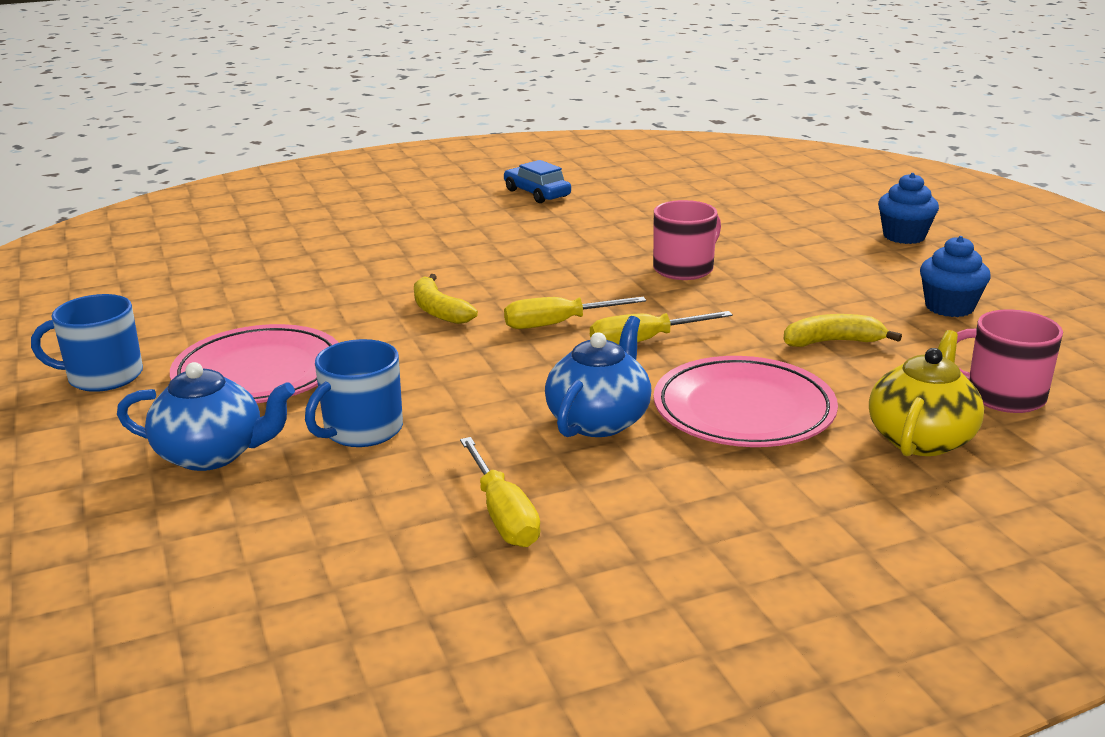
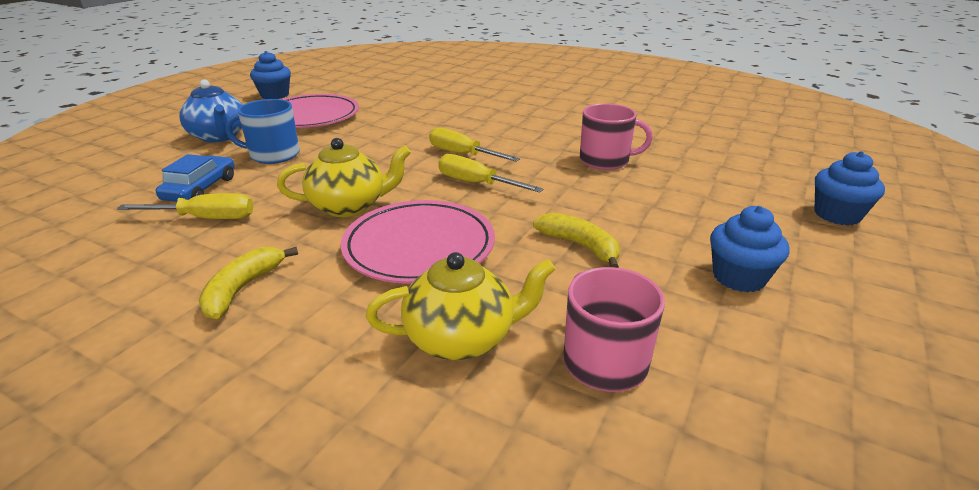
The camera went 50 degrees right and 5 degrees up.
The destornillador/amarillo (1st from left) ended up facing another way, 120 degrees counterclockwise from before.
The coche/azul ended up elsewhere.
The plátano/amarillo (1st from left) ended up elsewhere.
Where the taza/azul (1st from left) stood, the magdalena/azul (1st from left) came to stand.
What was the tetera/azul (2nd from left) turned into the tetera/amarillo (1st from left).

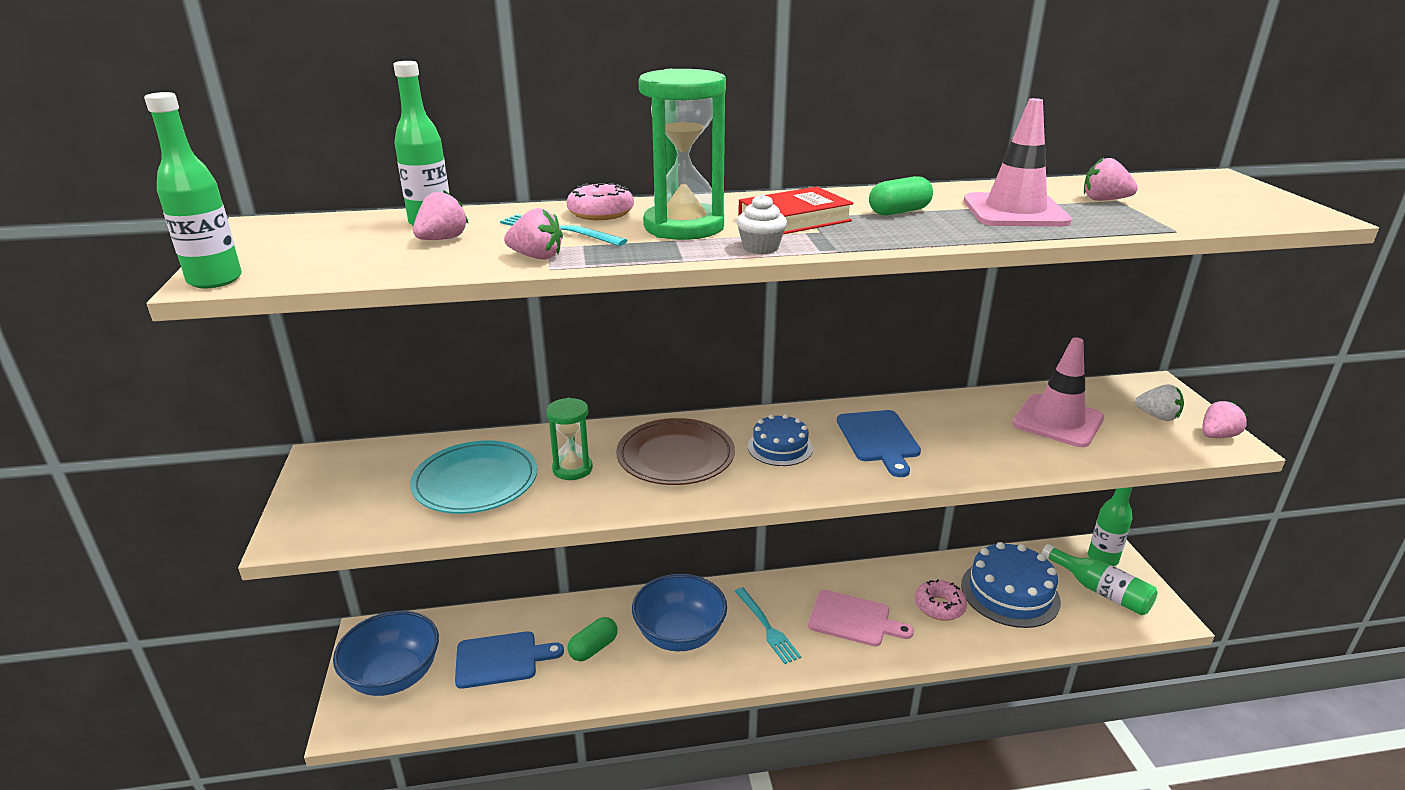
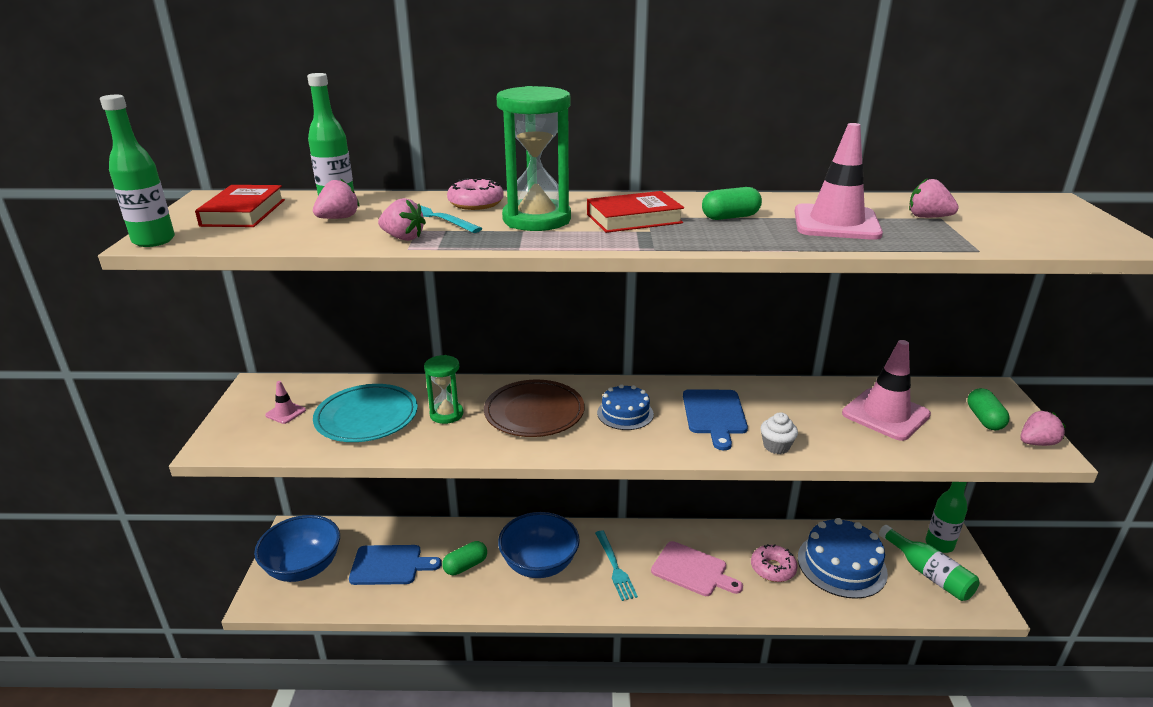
The camera went 10 degrees right and 0 degrees up.
The second view gained the libro/rojo (1st from left).
The second view gained the cono de tráfico/rosa (1st from left).
The magdalena/blanco ended up elsewhere.
Where the fresa/blanco stood, the cápsula/verde (3rd from left) came to stand.

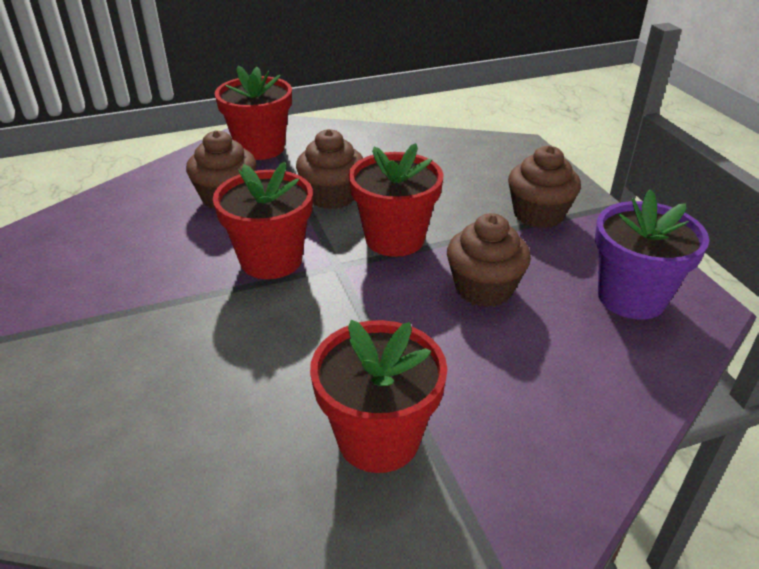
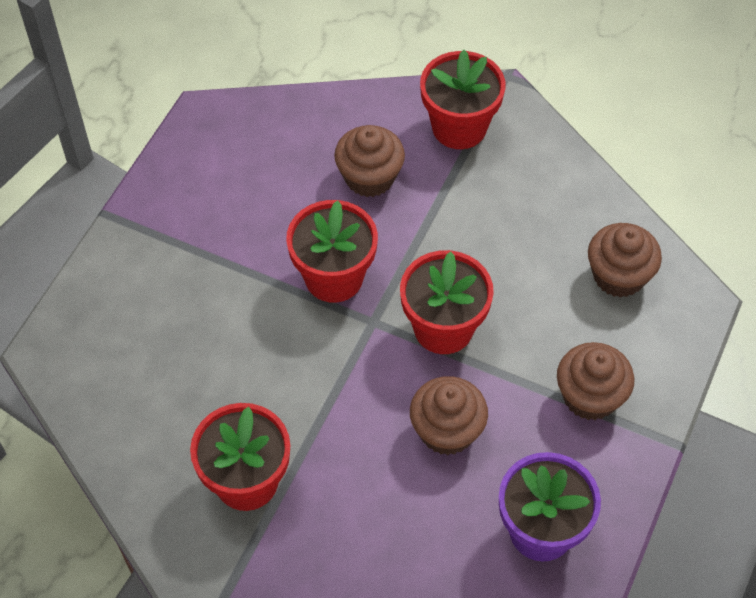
The camera went 45 degrees right and 20 degrees up.
The magdalena/marrón (2nd from left in the first image) ended up elsewhere.

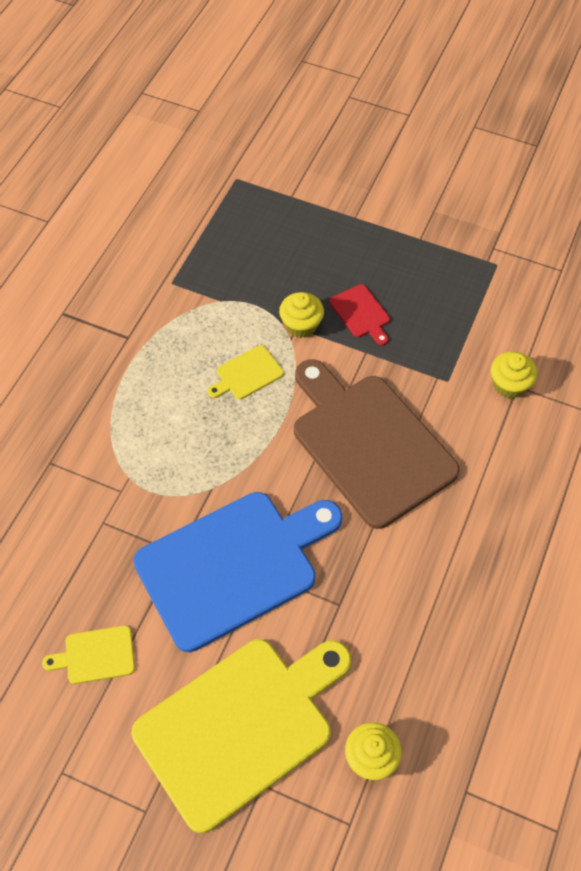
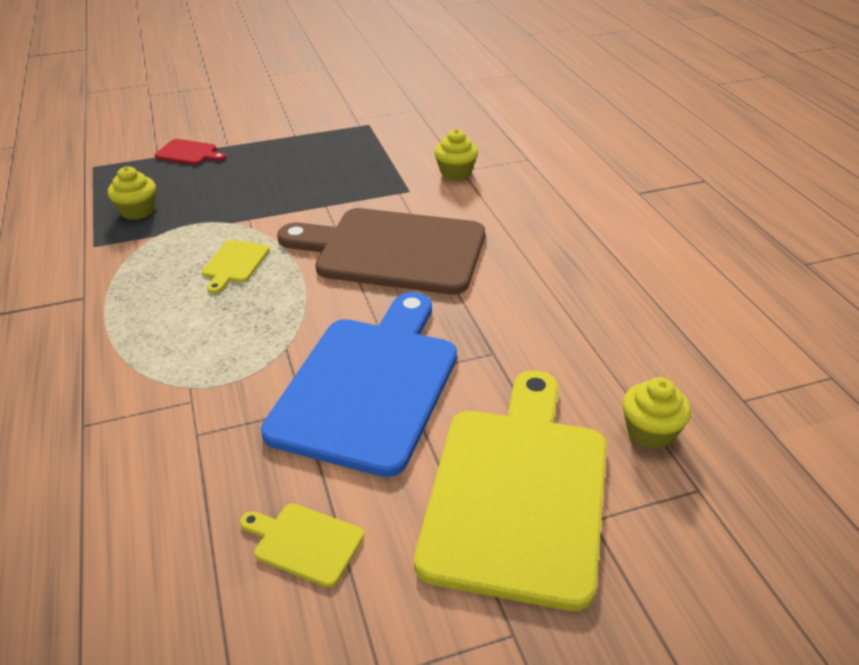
The camera went 40 degrees left and 20 degrees down.
The magdalena/amarillo (1st from left) ended up elsewhere.
The tabla de cortar/rojo ended up elsewhere.
The tabla de cortar/amarillo (1st from left in the first image) ended up facing another way, 75 degrees clockwise from before.

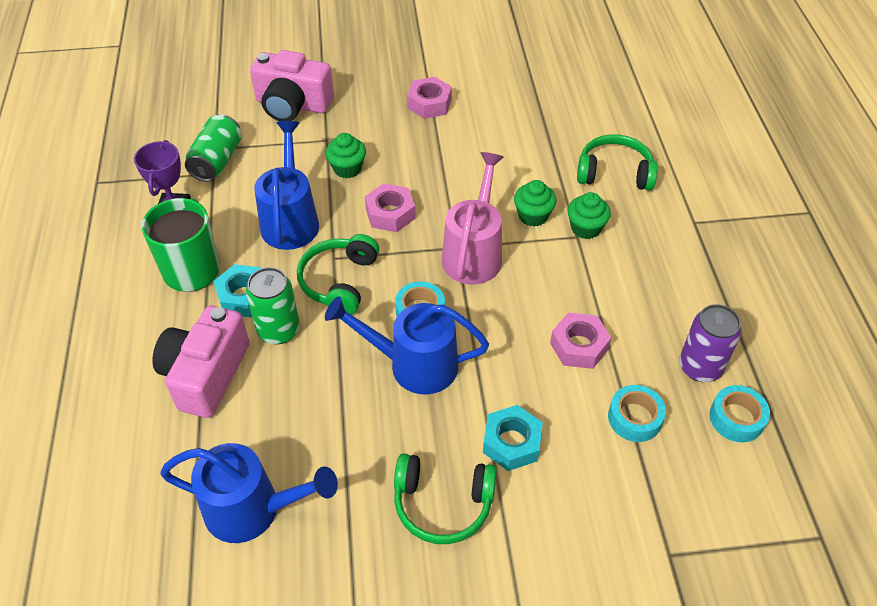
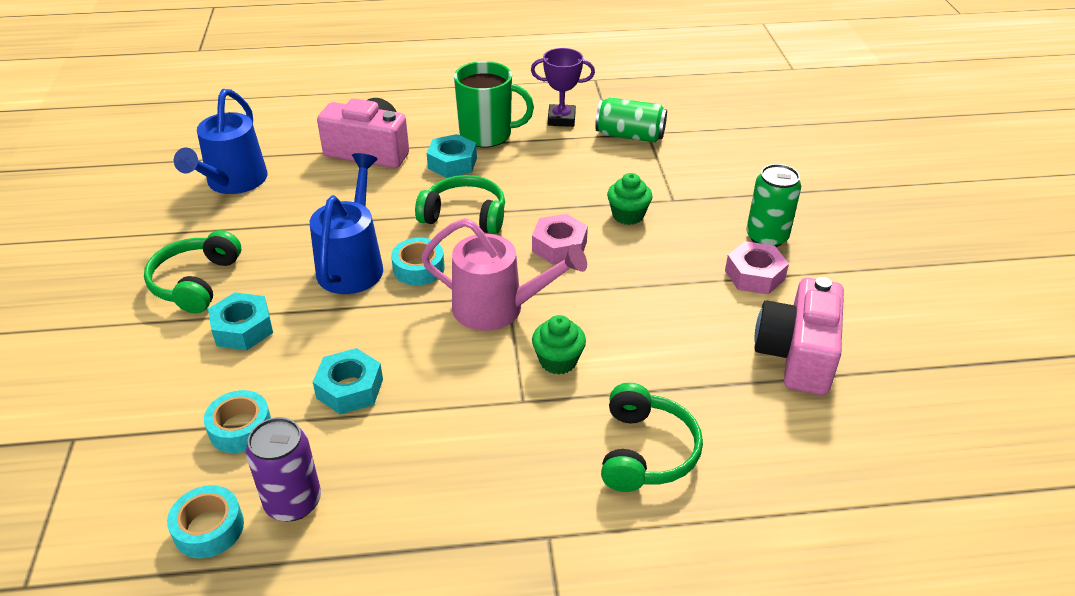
The camera went 90 degrees right and 10 degrees down.
What was the tuerca/rosa (3rd from left) turned into the tuerca/turquesa (2nd from left).
The lata/verde (2nd from left) ended up elsewhere.
The cámara/rosa (2nd from left) ended up elsewhere.
The second view lost the regadera/azul (2nd from left).
The second view lost the magdalena/verde (3rd from left).

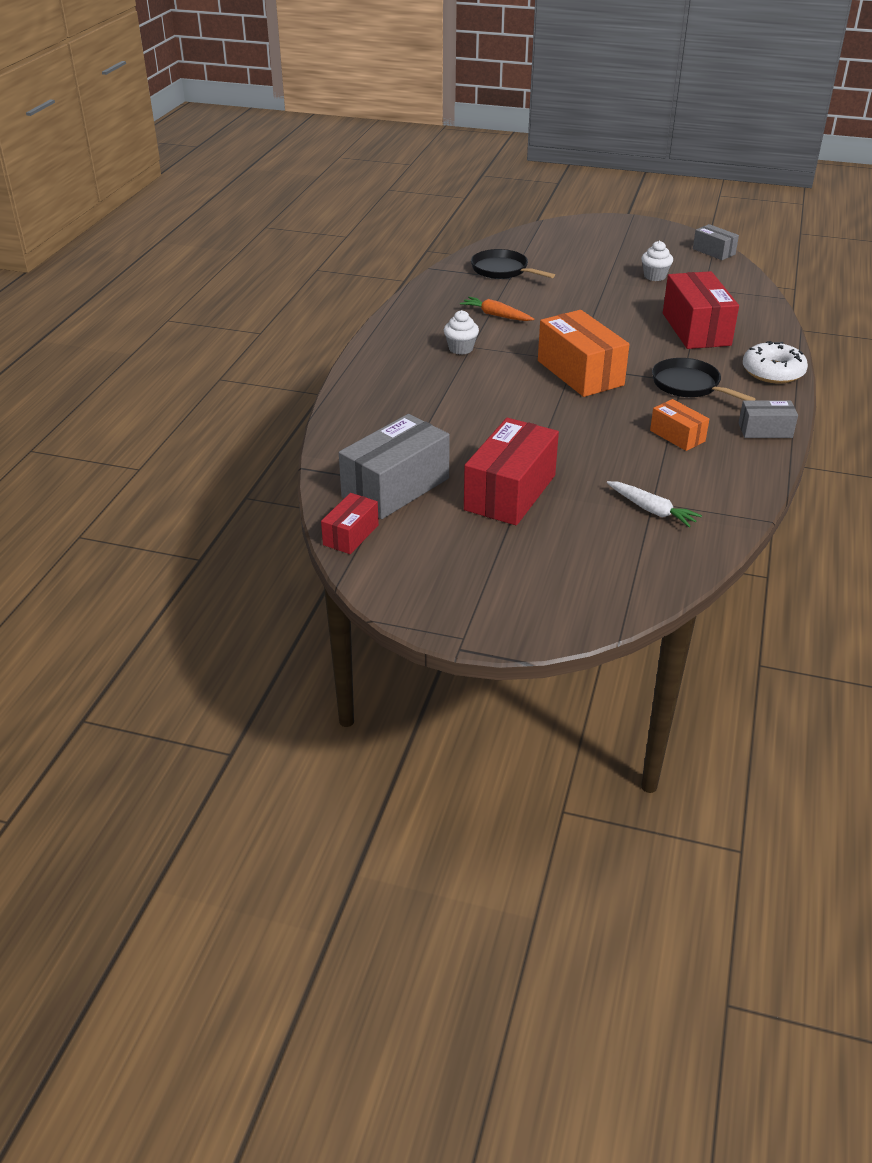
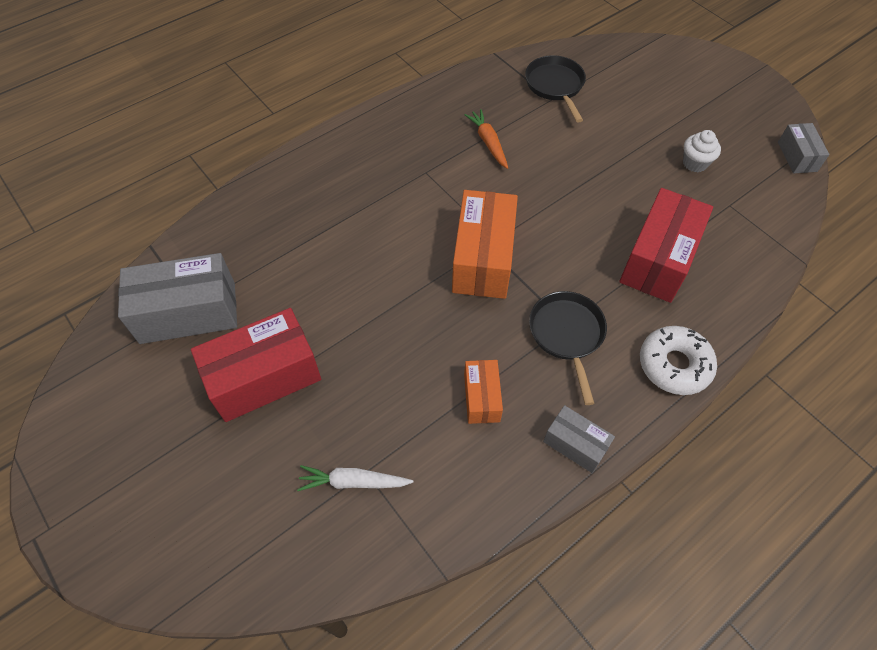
The camera went 35 degrees right and 20 degrees up.
The zanahoria/blanco ended up facing another way, 105 degrees clockwise from before.
The second view lost the caja/rojo (1st from left).
The second view lost the magdalena/blanco (1st from left).

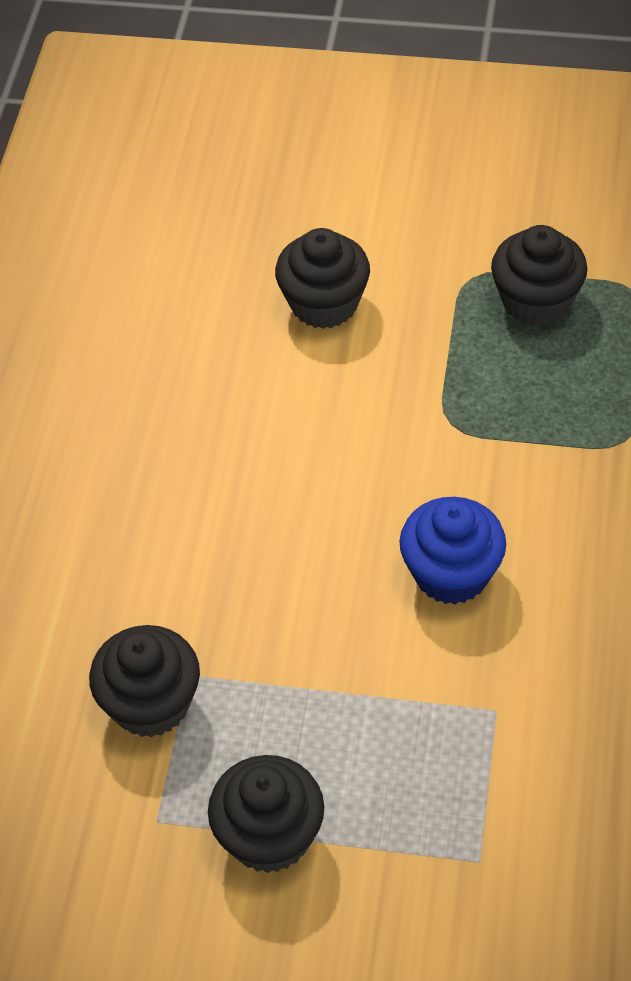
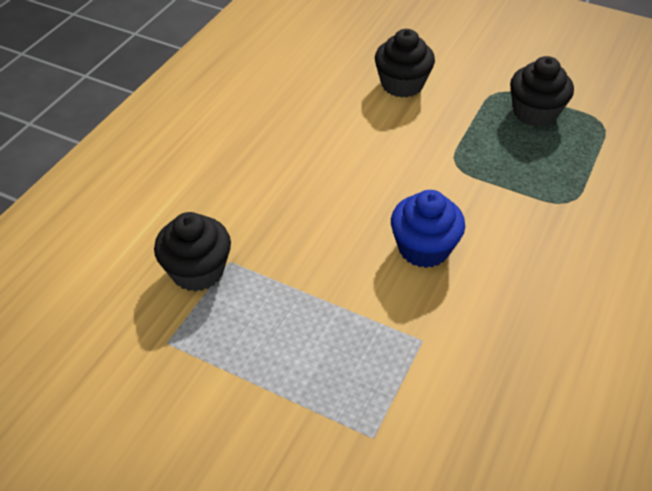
The camera went 15 degrees right and 5 degrees down.
The second view lost the magdalena/negro (2nd from left).

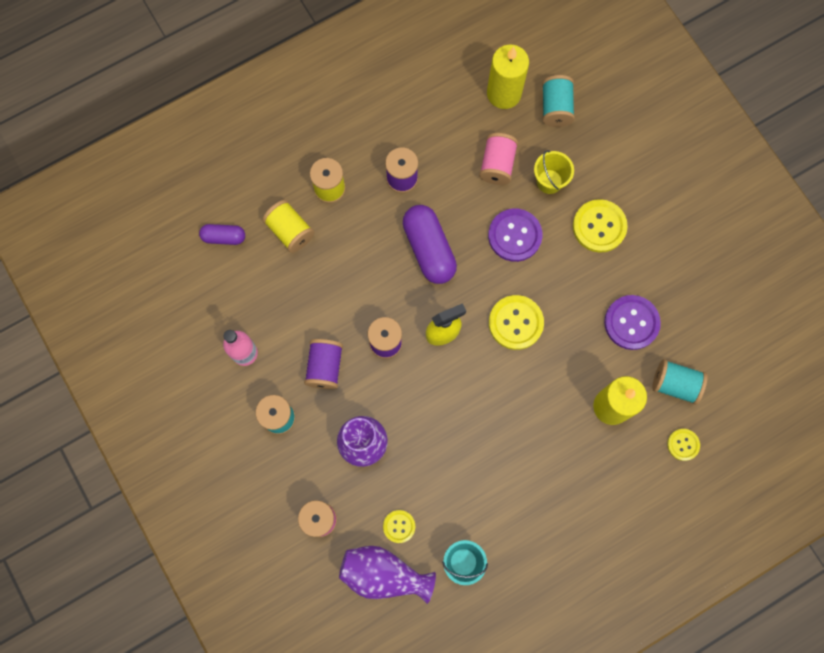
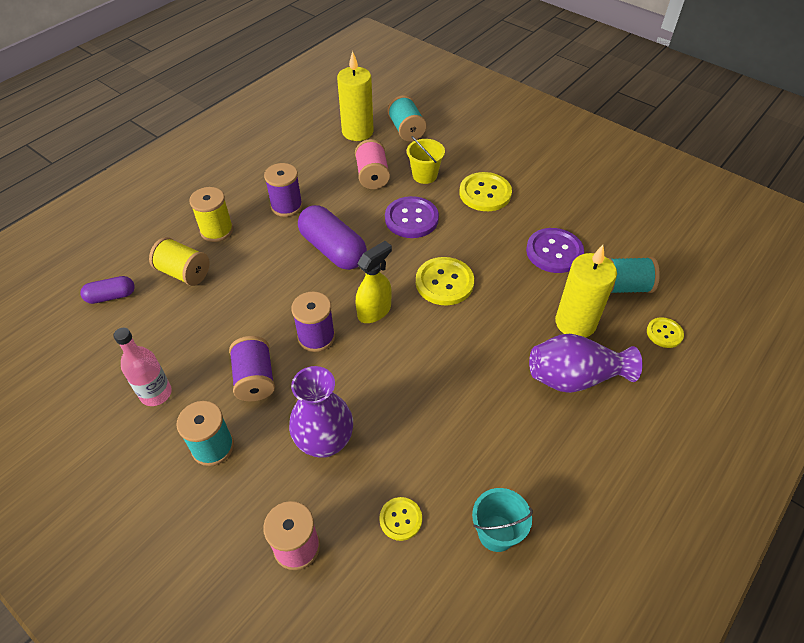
The camera went 20 degrees left and 25 degrees down.
The florero/morado (2nd from left) ended up elsewhere.

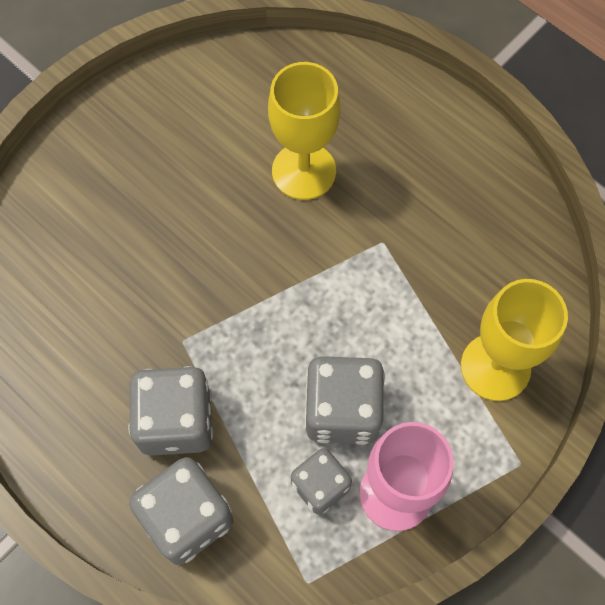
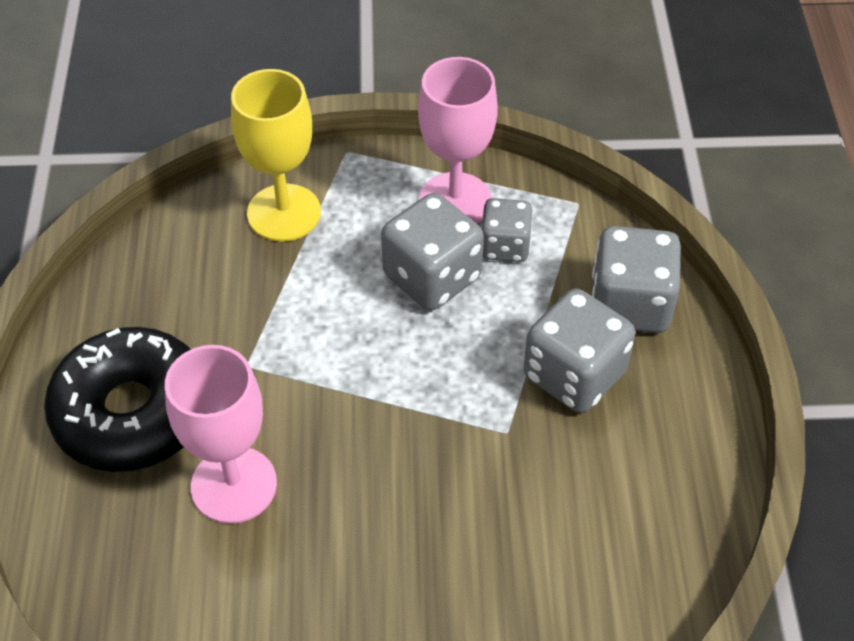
The camera went 135 degrees left and 15 degrees down.
The second view gained the rosquilla/negro.
What was the copa/amarillo (1st from left) turned into the copa/rosa (1st from left).

